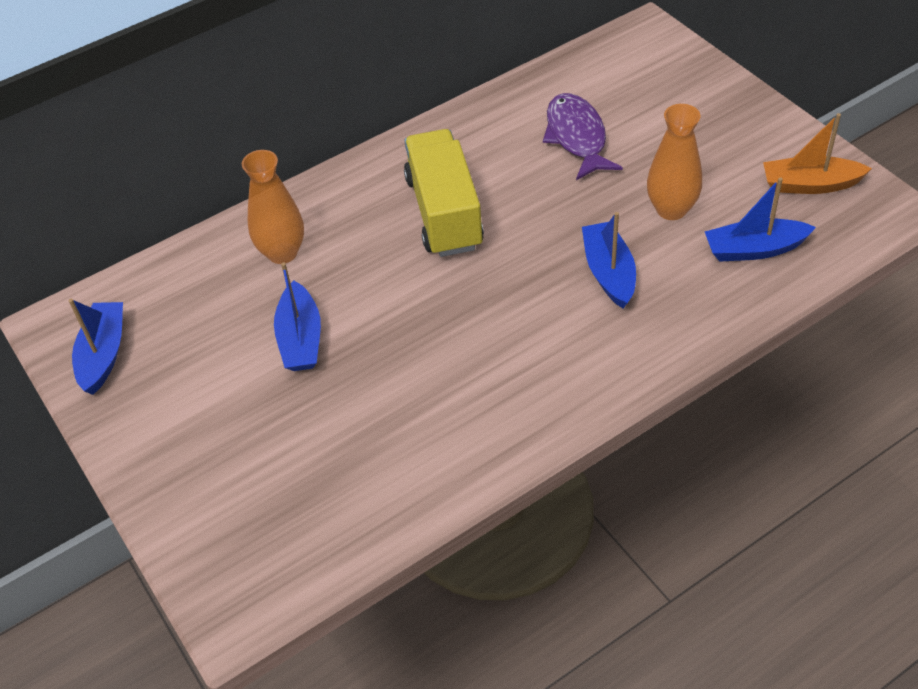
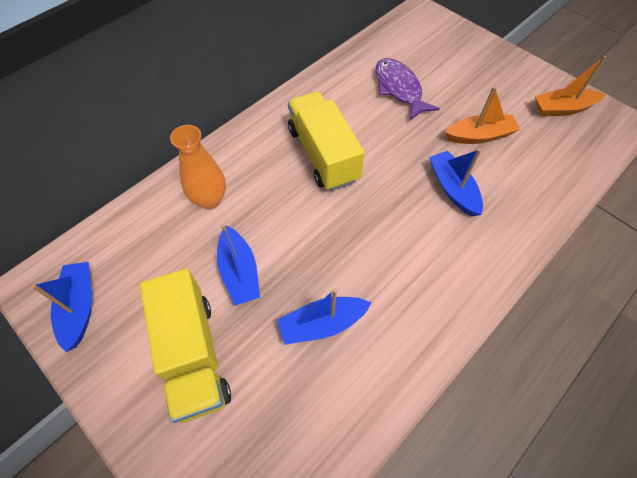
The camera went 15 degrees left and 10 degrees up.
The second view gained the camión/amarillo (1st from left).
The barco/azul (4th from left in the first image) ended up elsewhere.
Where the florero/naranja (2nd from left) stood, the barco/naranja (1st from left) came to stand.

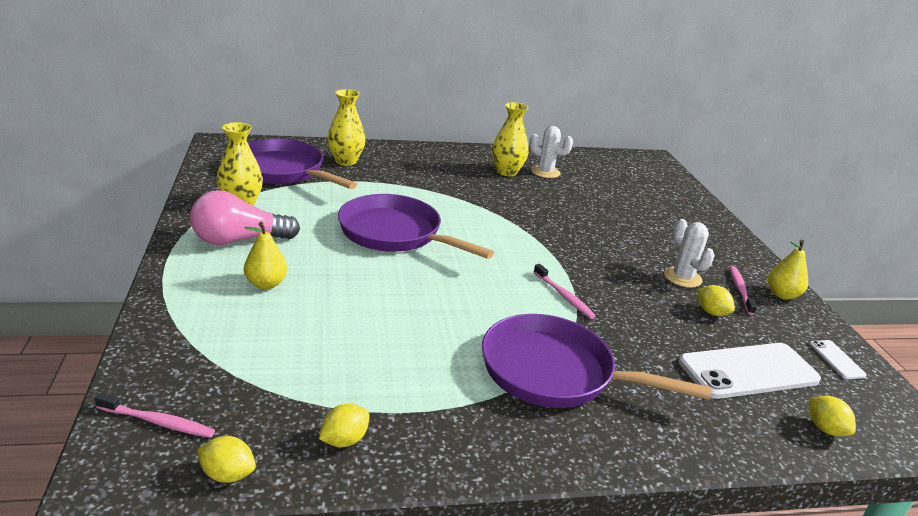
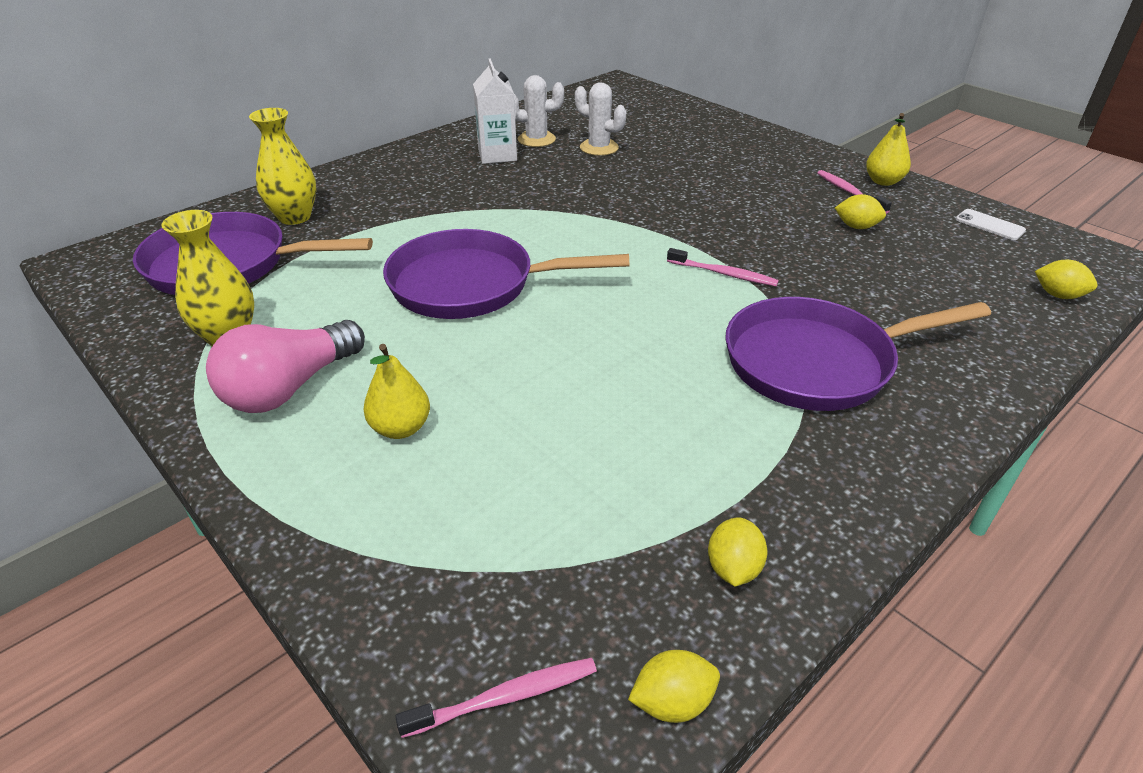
The camera went 30 degrees left and 10 degrees up.
Where the florero/amarillo (3rd from left) stood, the cartón de leche/blanco came to stand.
The cactus/blanco (2nd from left) ended up elsewhere.
The second view lost the móvil/blanco (1st from left).

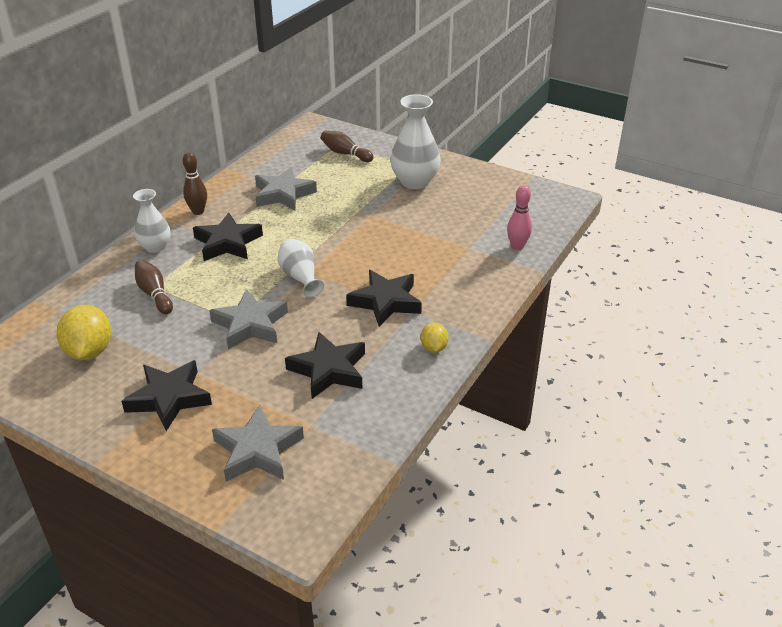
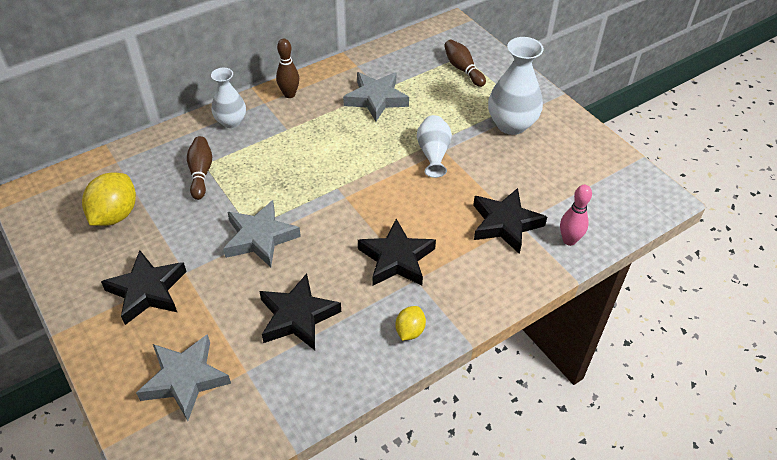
The camera went 25 degrees right and 10 degrees up.
The florero/blanco (2nd from left) ended up elsewhere.
The estrella/negro (2nd from left in the first image) ended up elsewhere.

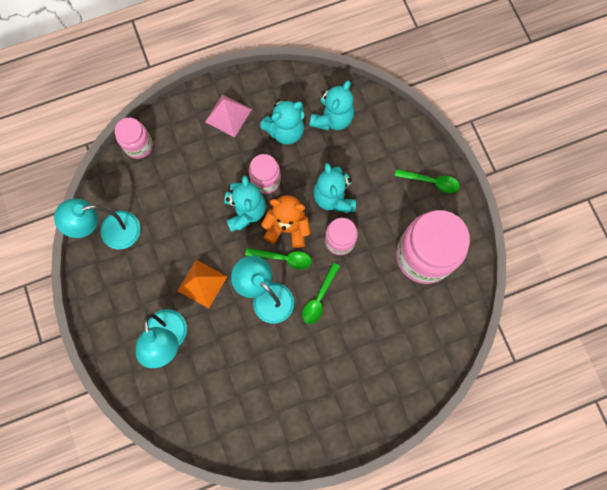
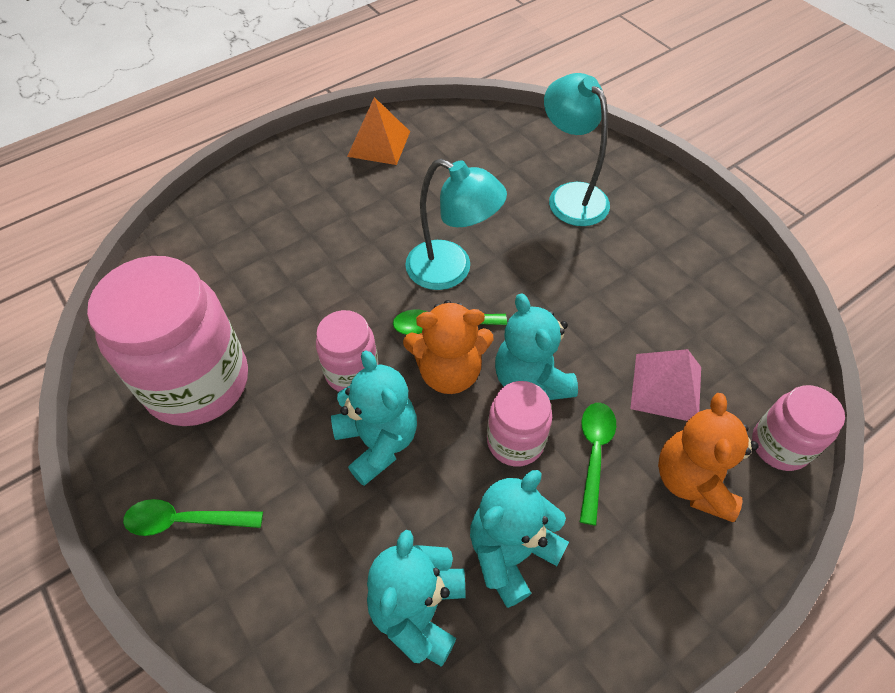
The camera went 165 degrees right and 20 degrees down.
The pirámide/naranja ended up elsewhere.
The cuchara/verde (2nd from left in the first image) ended up elsewhere.
The pirámide/rosa ended up elsewhere.
The second view gained the osito/naranja (2nd from left).
The second view lost the lámpara/turquesa (1st from left).

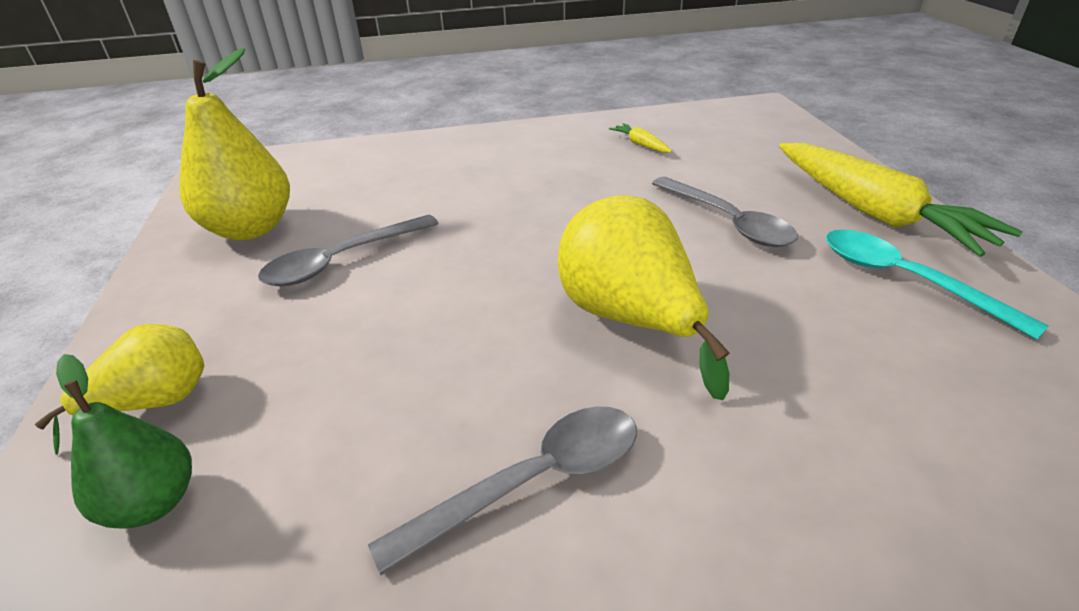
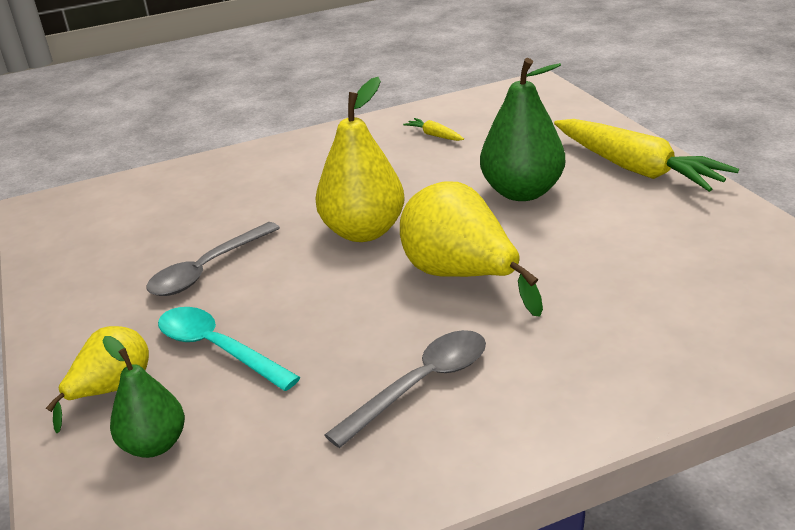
The camera went 10 degrees left and 5 degrees down.
The cuchara/turquesa ended up elsewhere.
The pera/amarillo (2nd from left) ended up elsewhere.
Where the cuchara/gris (3rd from left) stood, the pera/verde (2nd from left) came to stand.

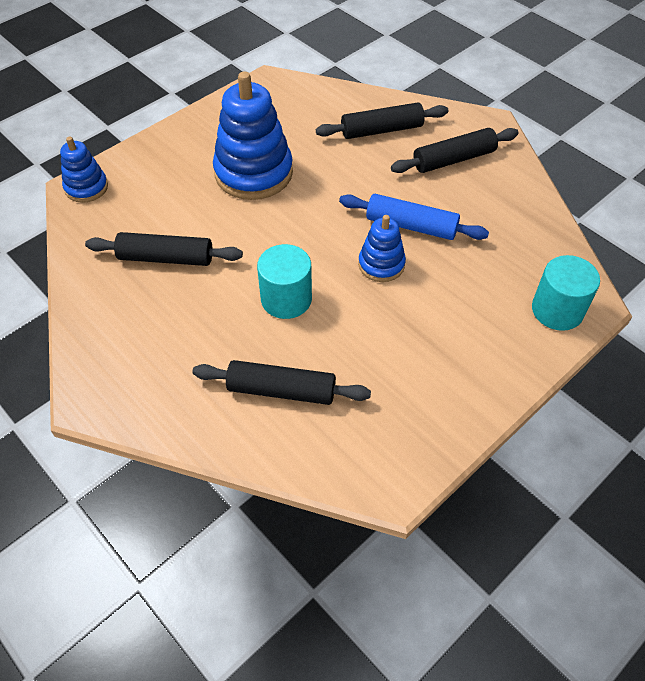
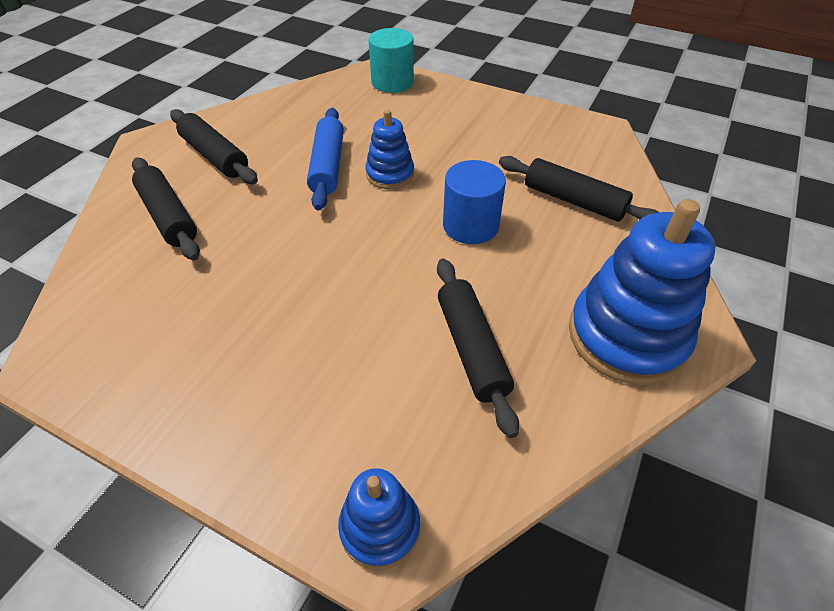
The camera went 110 degrees left and 5 degrees down.
What was the cilindro/turquesa (1st from left) turned into the cilindro/azul.
The rodillo/negro (2nd from left in the first image) ended up facing another way, 45 degrees counterclockwise from before.
The juguete apilable/azul (2nd from left in the first image) ended up elsewhere.

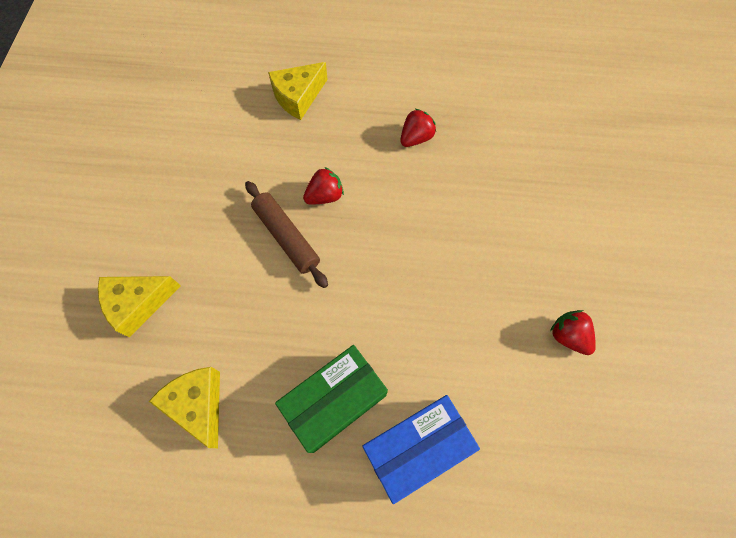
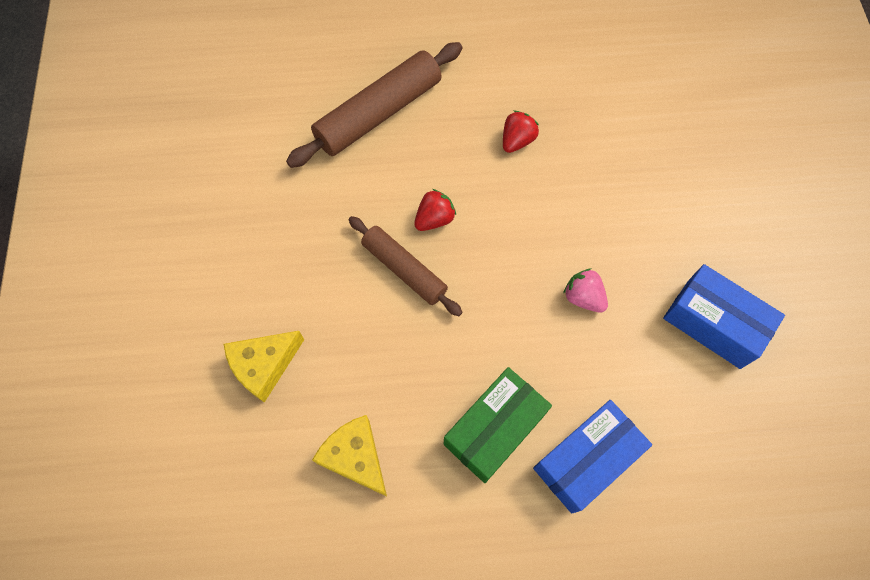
The camera went 10 degrees left and 0 degrees up.
Where the queso/amarillo (3rd from left) stood, the rodillo/marrón (1st from left) came to stand.
The second view gained the fresa/rosa.
Where the fresa/rojo (3rd from left) stood, the caja/azul (2nd from left) came to stand.

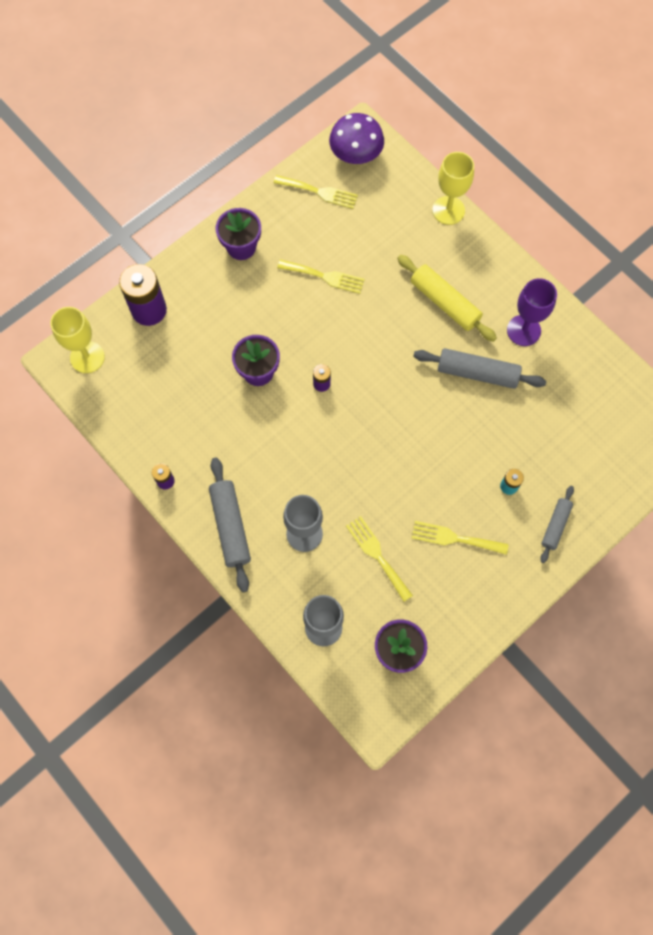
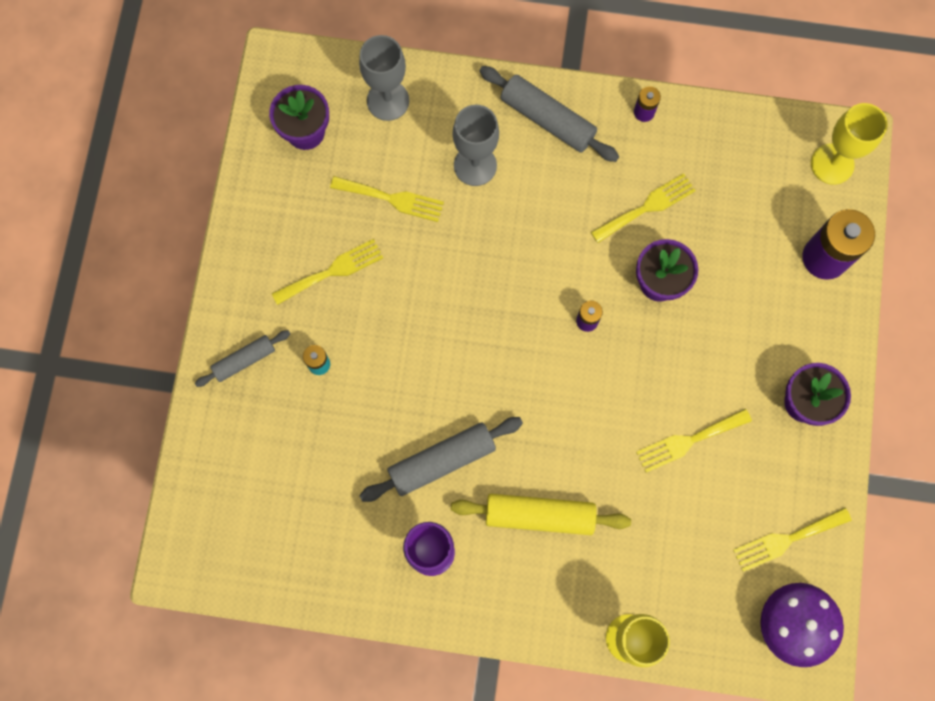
The camera went 140 degrees right and 5 degrees up.
The rodillo/gris (3rd from left in the first image) ended up facing another way, 75 degrees clockwise from before.
The second view gained the tenedor/amarillo (3rd from left).

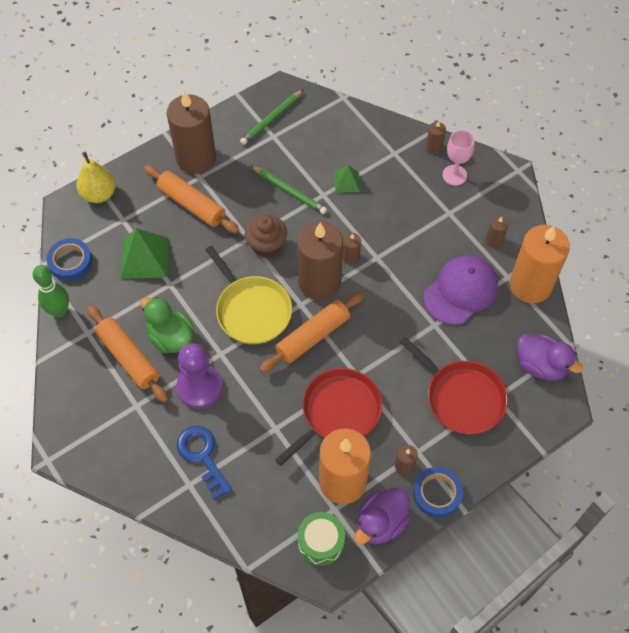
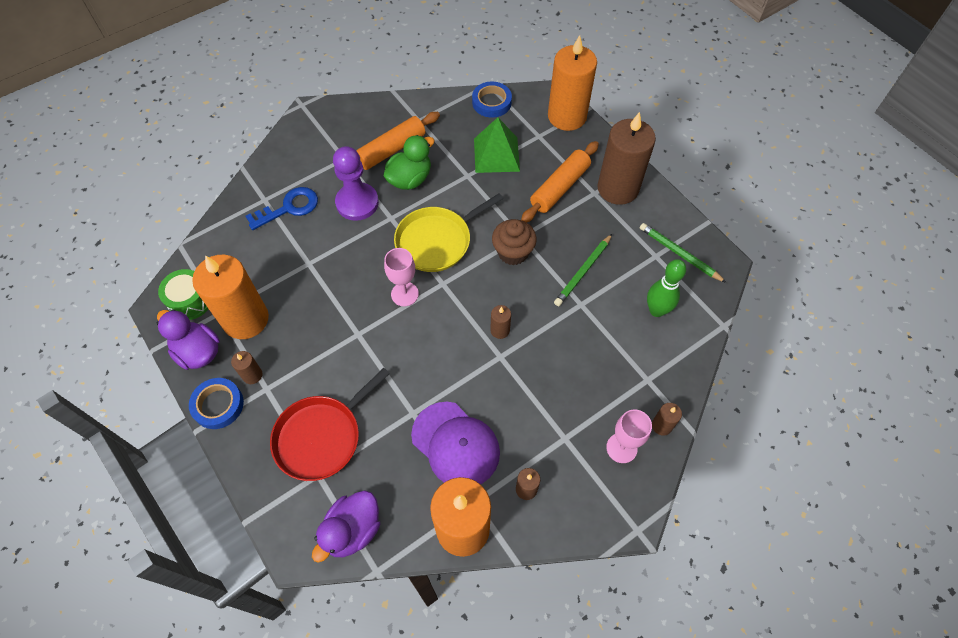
The camera went 90 degrees right and 0 degrees up.
Where the rodillo/naranja (3rd from left) stood, the copa/rosa (1st from left) came to stand.
Where the pera/amarillo stood, the vela/naranja (3rd from left) came to stand.
The bolo/verde ended up elsewhere.
The second view lost the sartén/rojo (1st from left).
The second view lost the vela/marrón (2nd from left).
The second view lost the pirámide/verde (2nd from left).

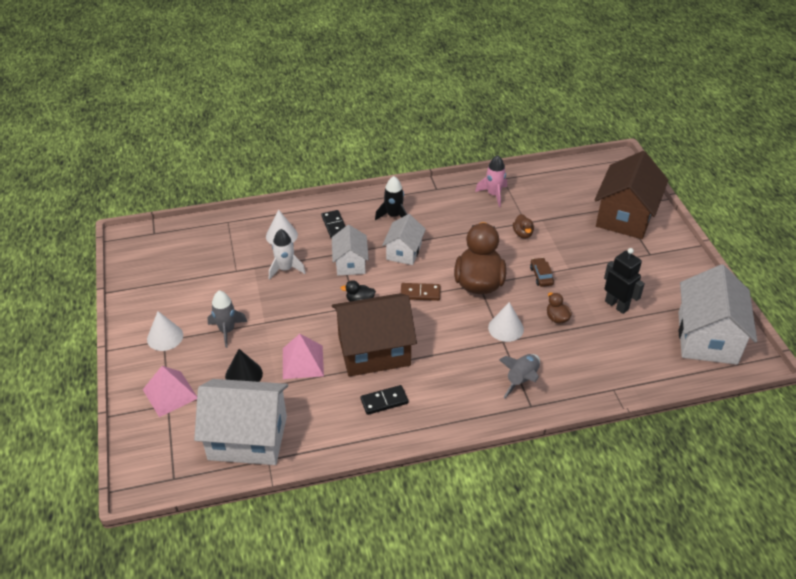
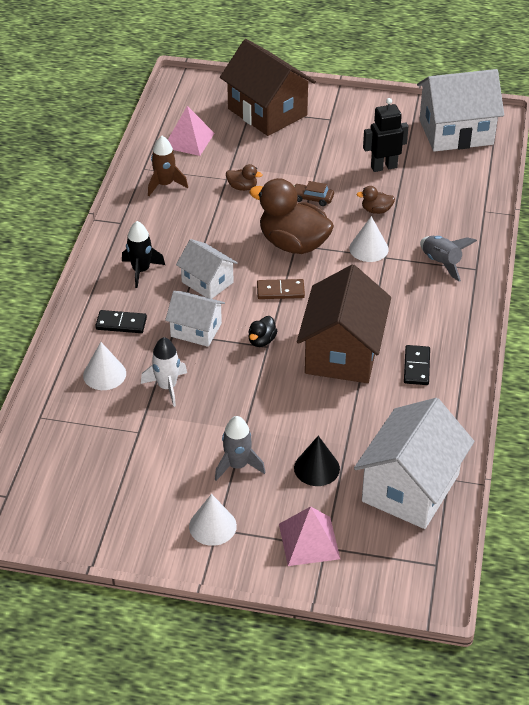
The camera went 65 degrees left and 0 degrees up.
What was the cohete/rosa turned into the cohete/marrón.
The pirámide/rosa (2nd from left in the first image) ended up elsewhere.
The ficha de dominó/marrón ended up facing another way, 60 degrees clockwise from before.
The casa/blanco (4th from left) ended up facing another way, 45 degrees counterclockwise from before.

